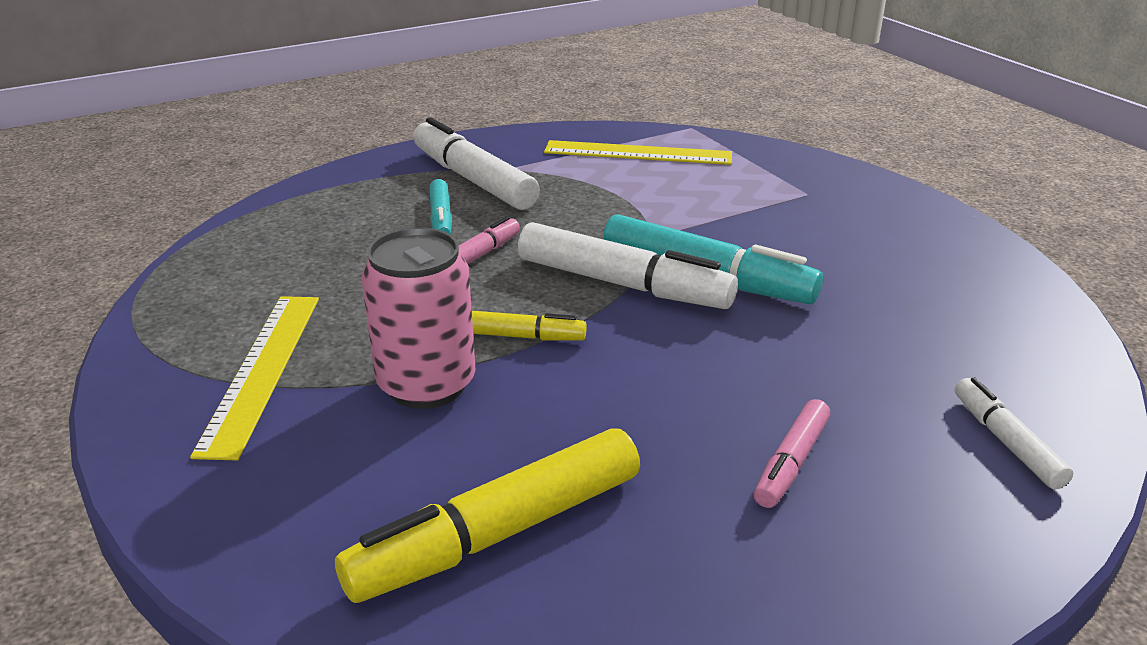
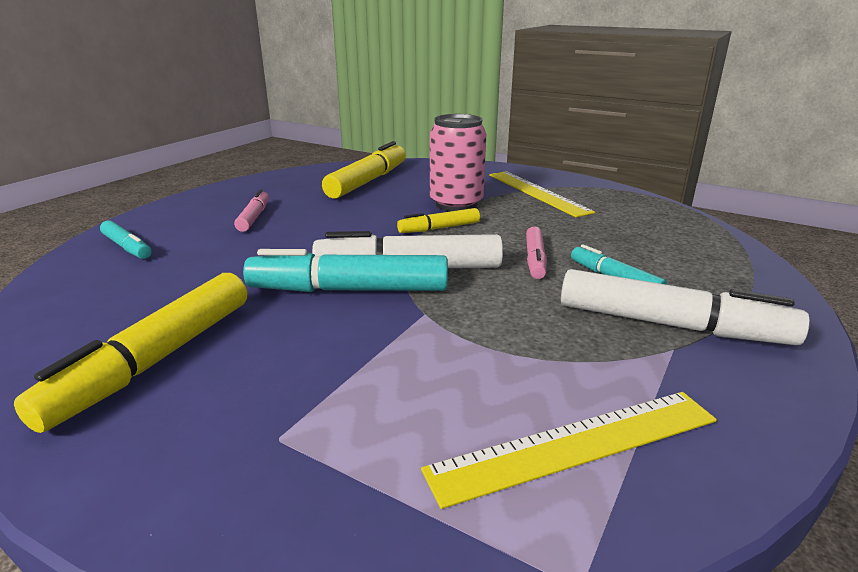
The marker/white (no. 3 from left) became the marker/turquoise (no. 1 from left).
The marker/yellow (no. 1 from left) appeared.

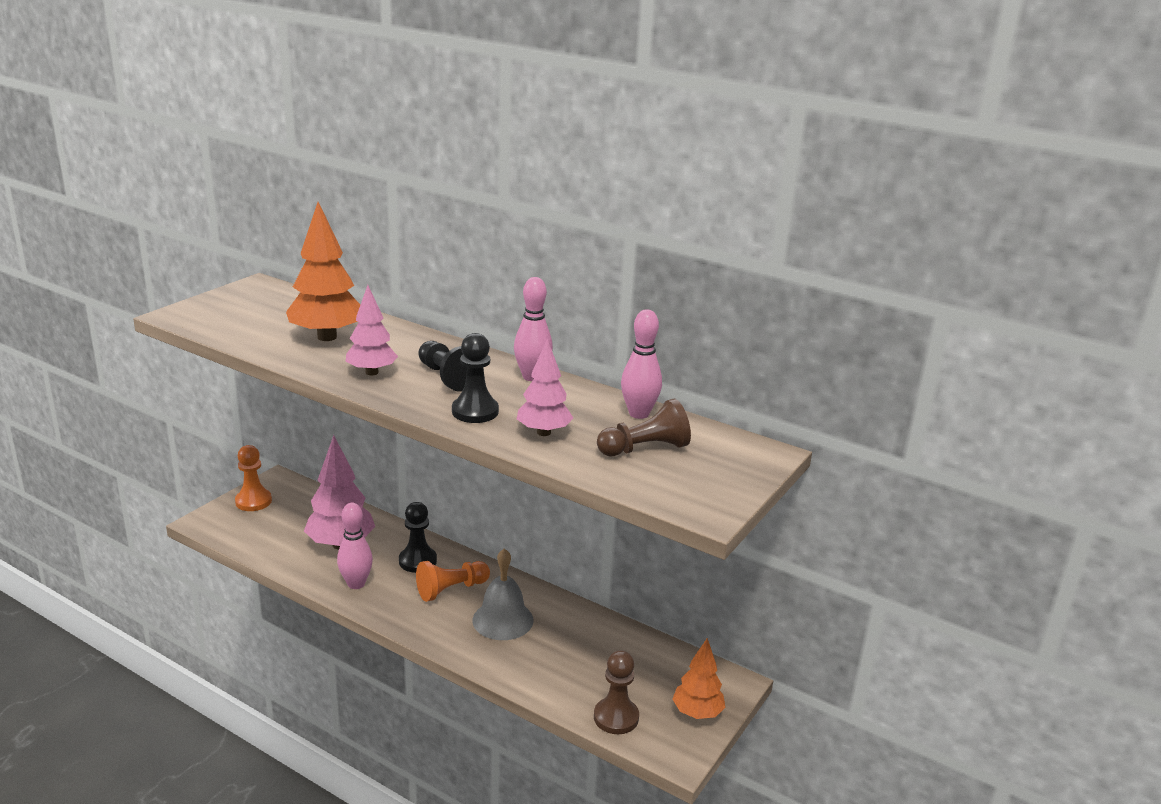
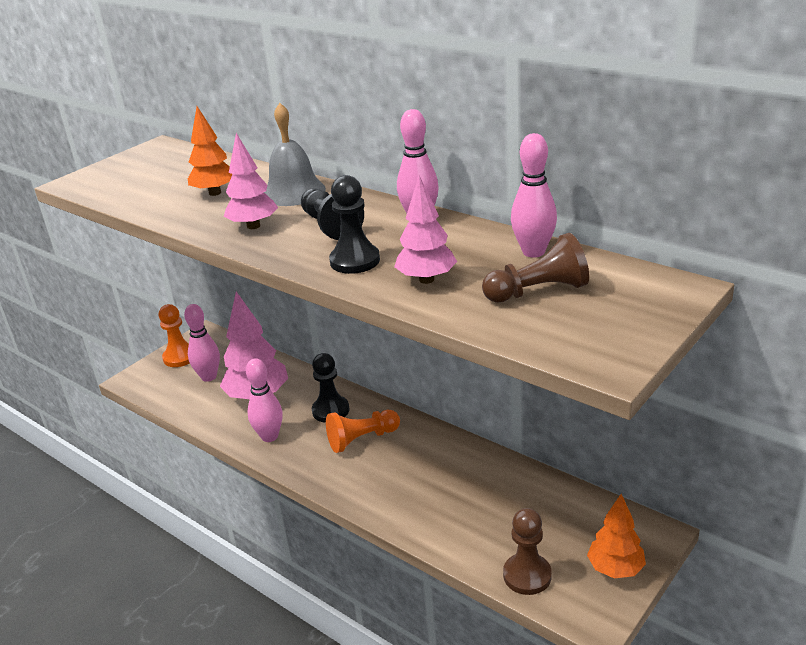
The tree/orange (no. 1 from left) changed to 0.63 times the size.
The bell/grey moved.
The bowling pin/pink (no. 1 from left) appeared.

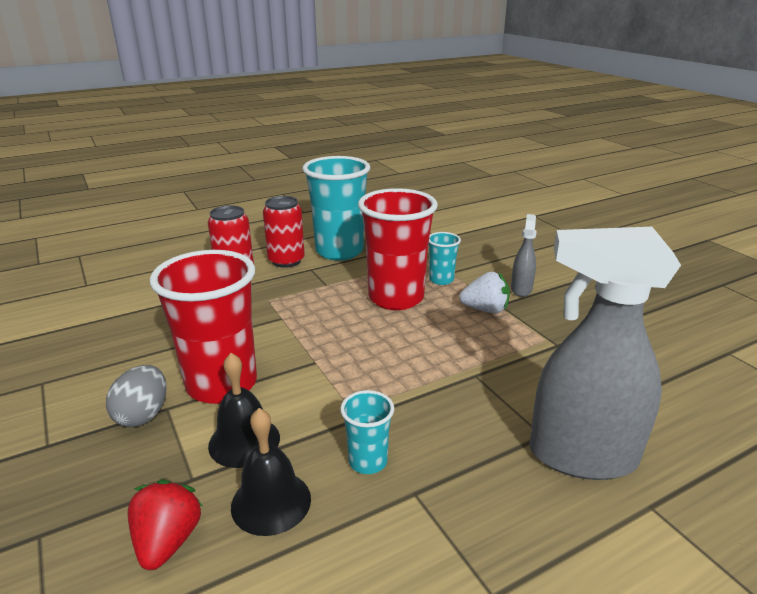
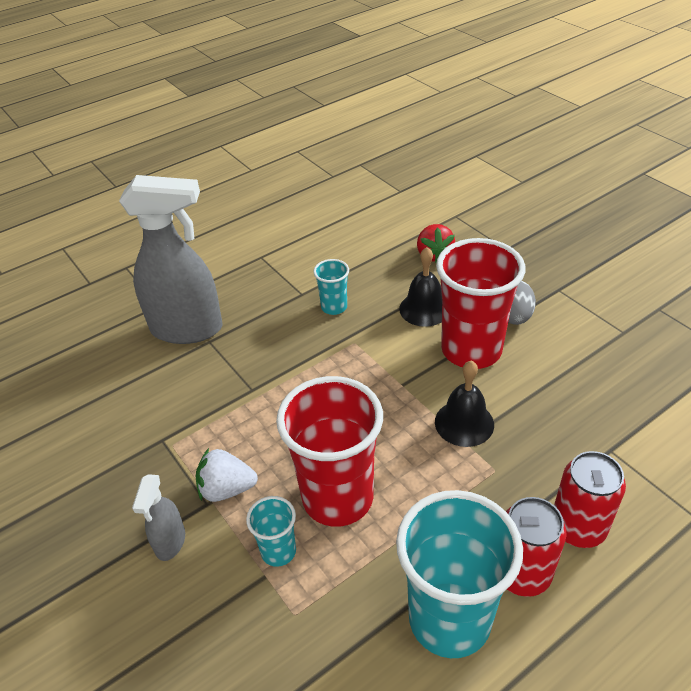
The bell/black (no. 2 from left) moved.

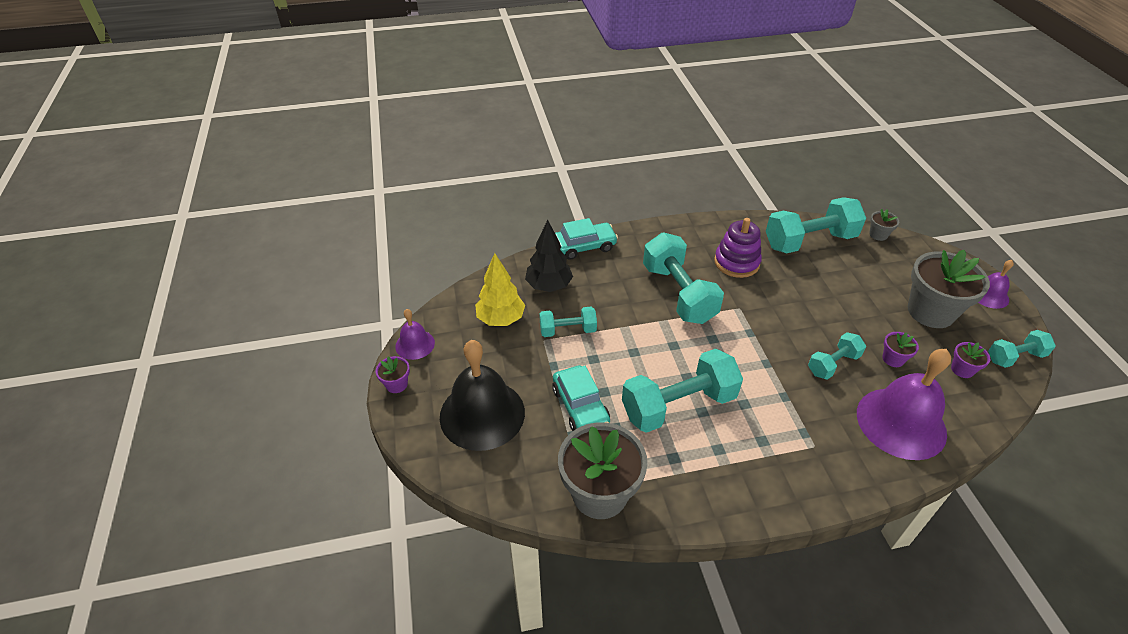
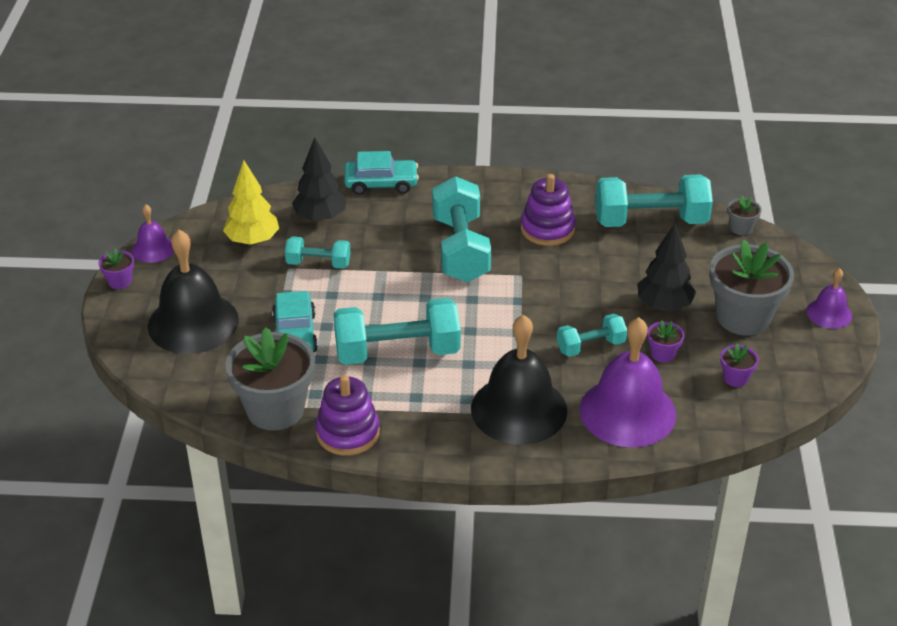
The dumbbell/turquoise (no. 6 from left) disappeared.
The tree/black (no. 2 from left) appeared.
The bell/black (no. 2 from left) appeared.
The stacking toy/purple (no. 1 from left) appeared.

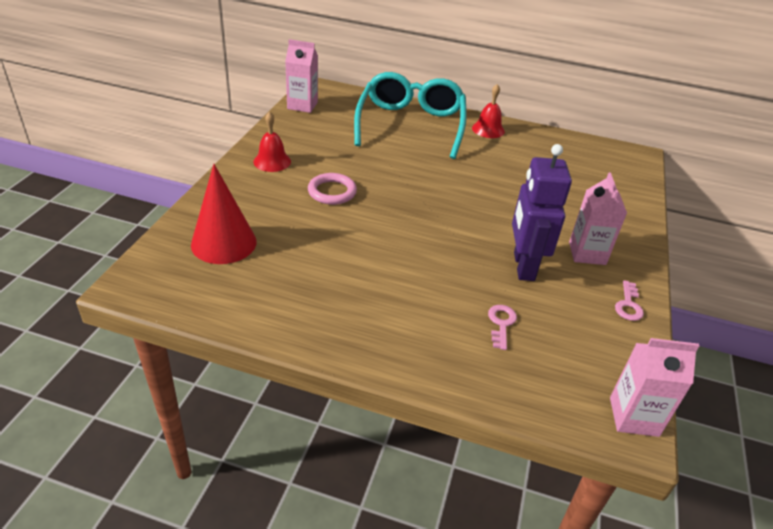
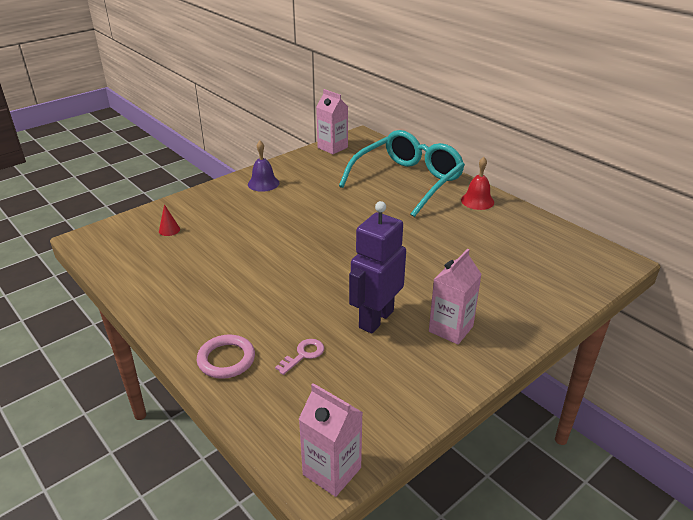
The bell/red (no. 1 from left) became the bell/purple.
The cone/red changed to 0.41 times the size.
The ring/pink moved.
The key/pink (no. 2 from left) disappeared.

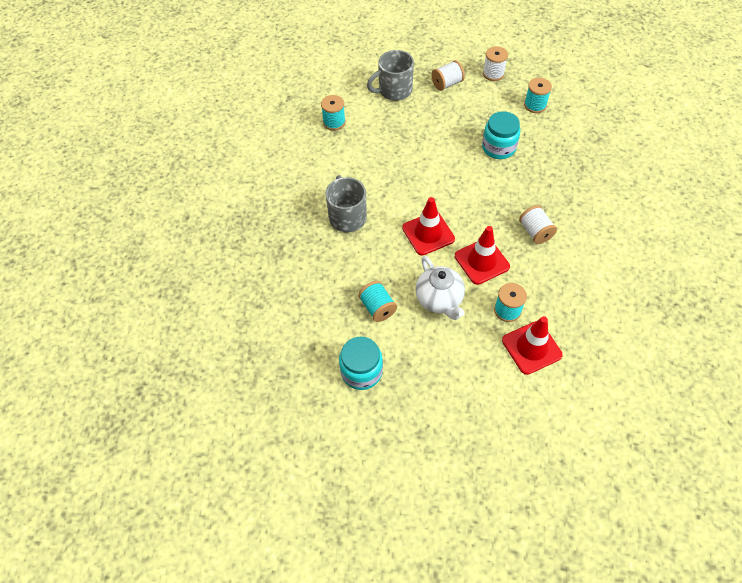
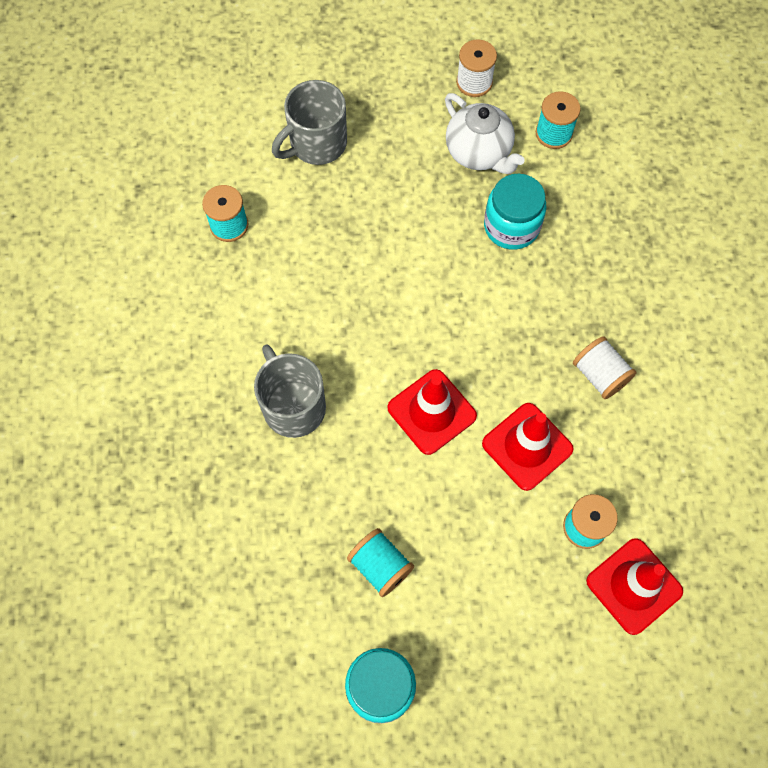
The spool/white (no. 1 from left) disappeared.
The teapot/white moved.

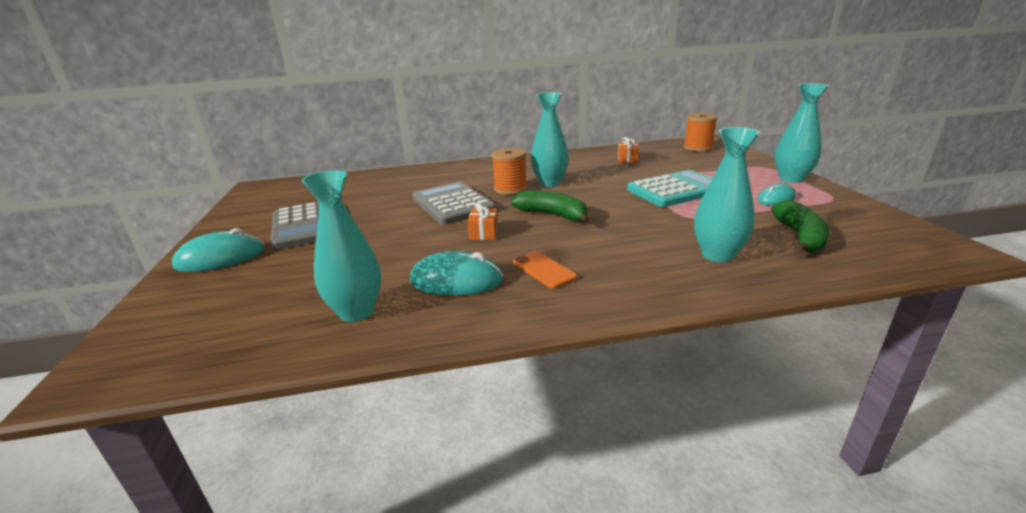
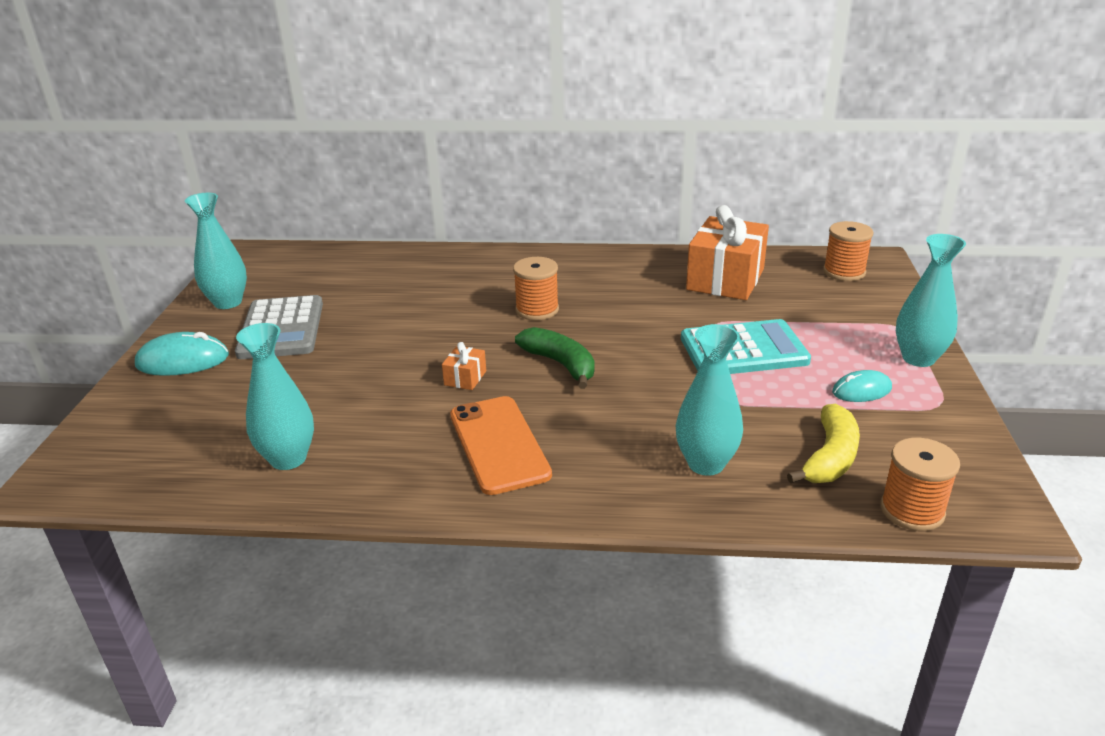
The vase/turquoise (no. 2 from left in the first image) moved.
The gift/orange (no. 2 from left) changed to 2.34 times the size.
The calculator/grey (no. 2 from left) disappeared.
The banana/green (no. 2 from left) became the banana/yellow.
The mouse/turquoise (no. 2 from left) disappeared.
The phone/orange changed to 1.82 times the size.
The spool/orange (no. 3 from left) appeared.

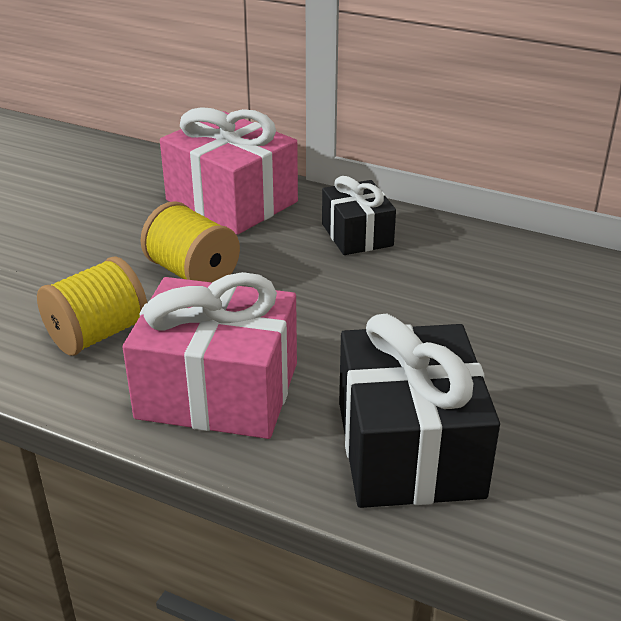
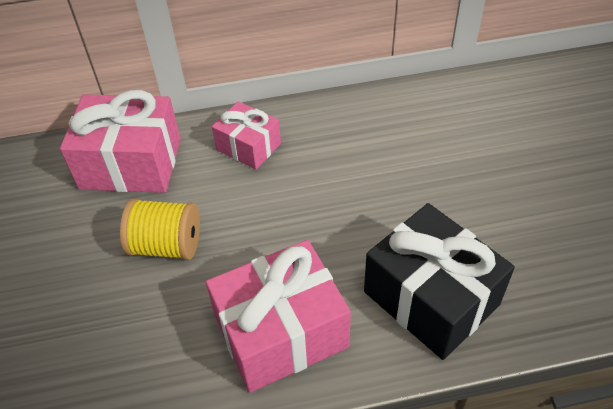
The gift/black (no. 1 from left) became the gift/pink (no. 2 from left).
The spool/yellow (no. 1 from left) disappeared.

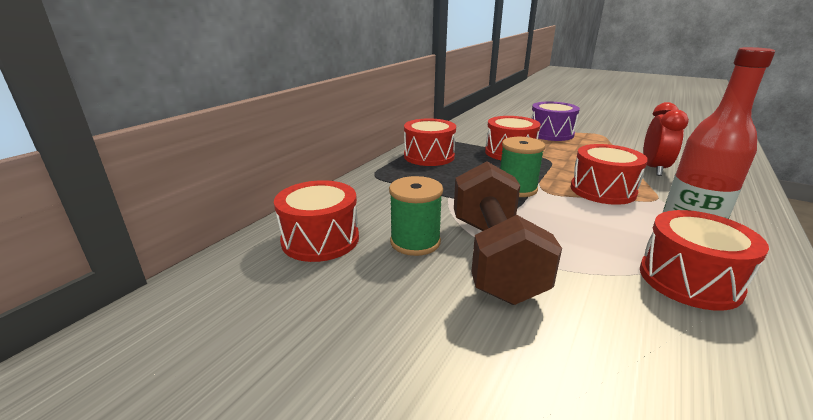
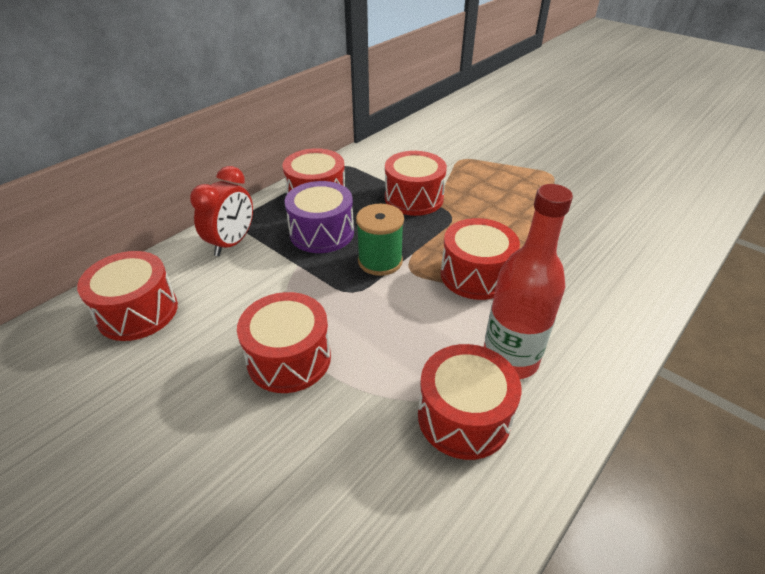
The drum/purple moved.
The clock/red moved.
The dumbbell/brown was replaced by the drum/red (no. 2 from left).
The spool/green (no. 1 from left) disappeared.

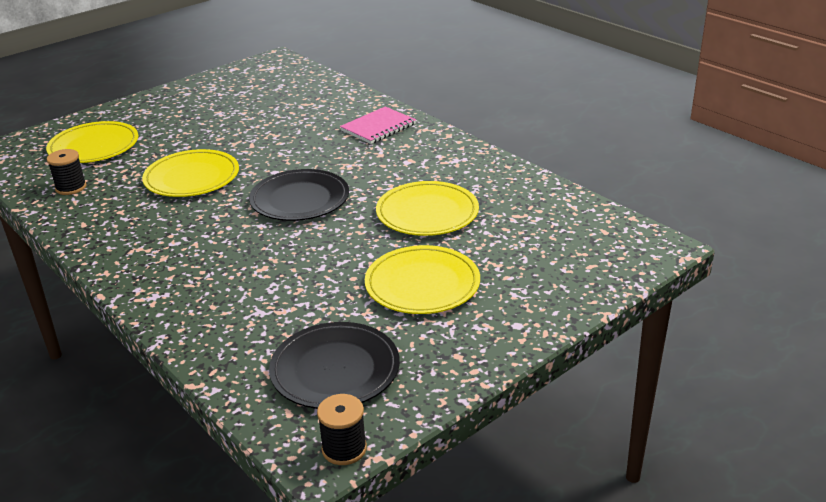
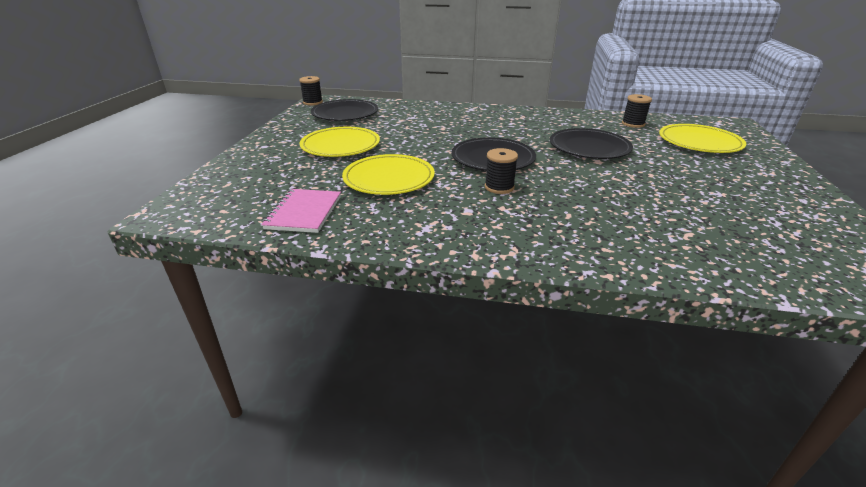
The notebook/pink moved.
The plate/yellow (no. 2 from left) became the plate/black (no. 3 from left).
The spool/black (no. 2 from left) appeared.

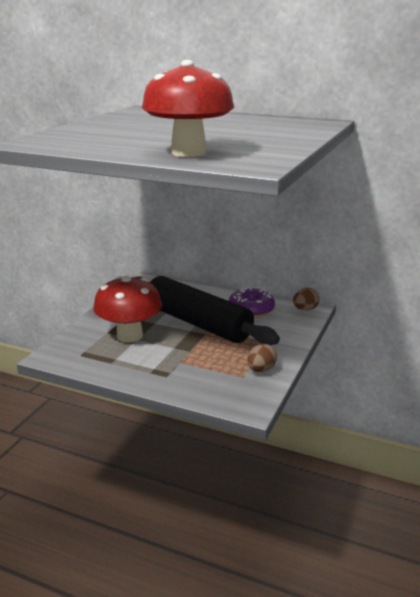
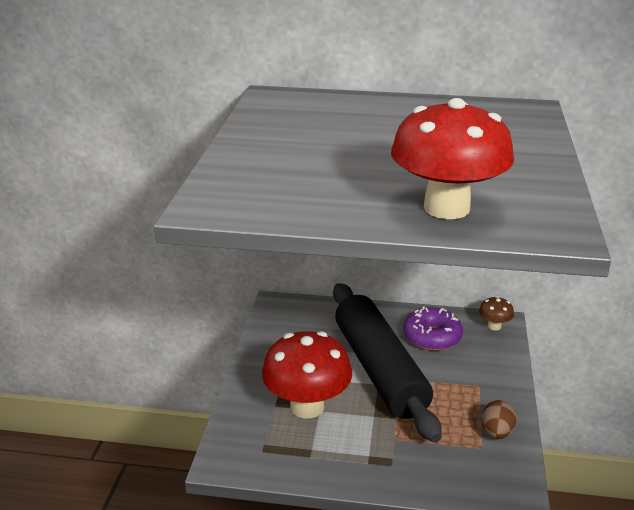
The rolling pin/black turned 45 degrees clockwise.
The egg/brown (no. 2 from left) was replaced by the mushroom/brown.

